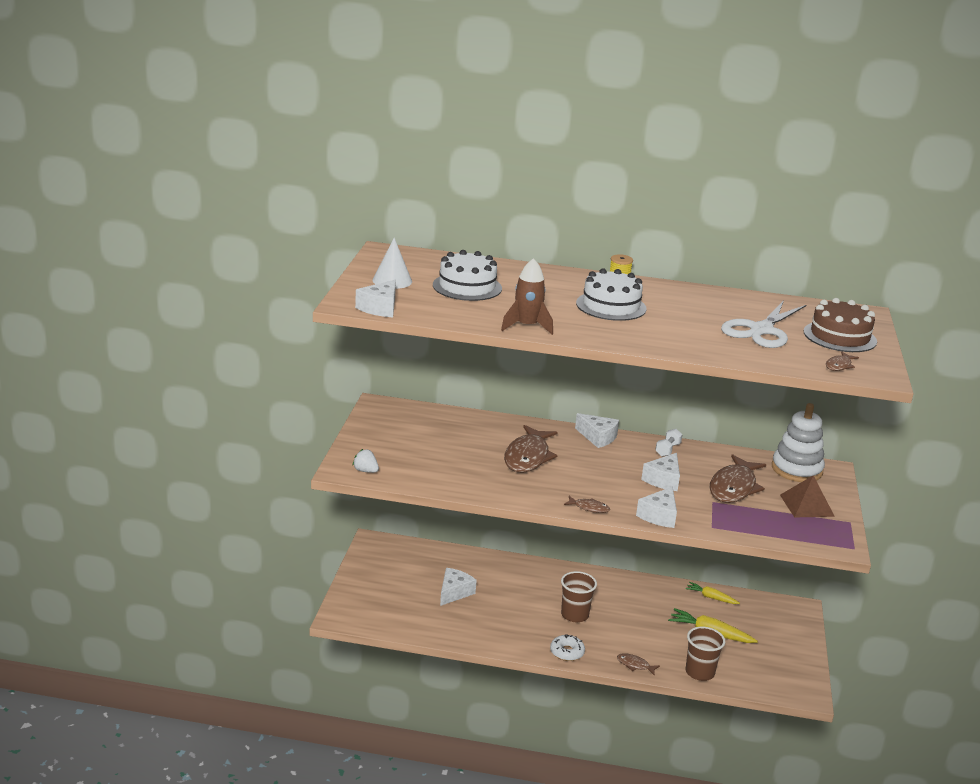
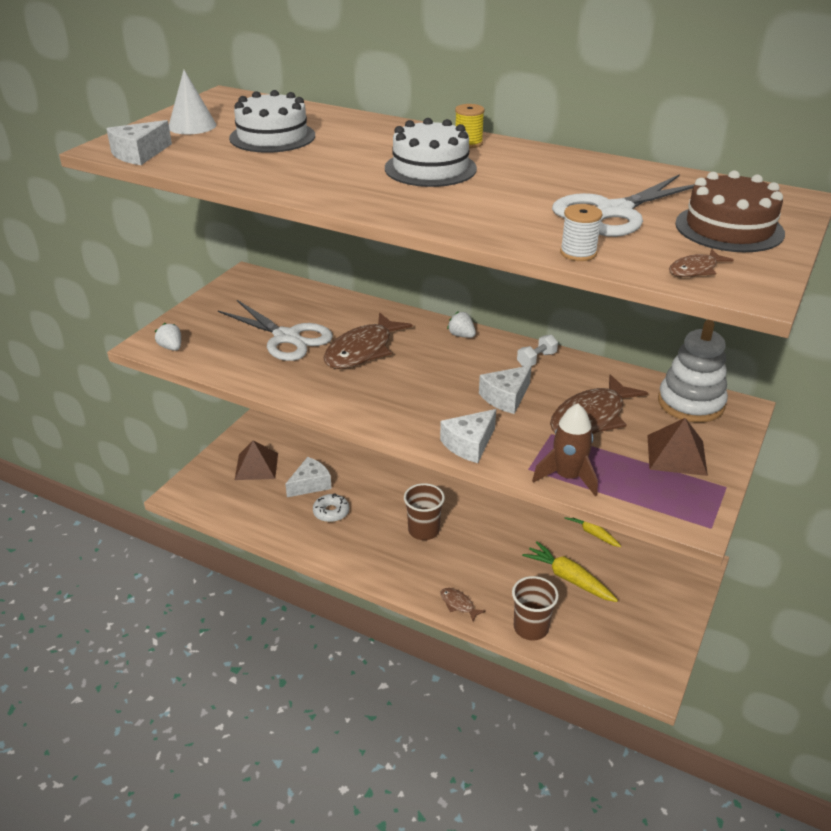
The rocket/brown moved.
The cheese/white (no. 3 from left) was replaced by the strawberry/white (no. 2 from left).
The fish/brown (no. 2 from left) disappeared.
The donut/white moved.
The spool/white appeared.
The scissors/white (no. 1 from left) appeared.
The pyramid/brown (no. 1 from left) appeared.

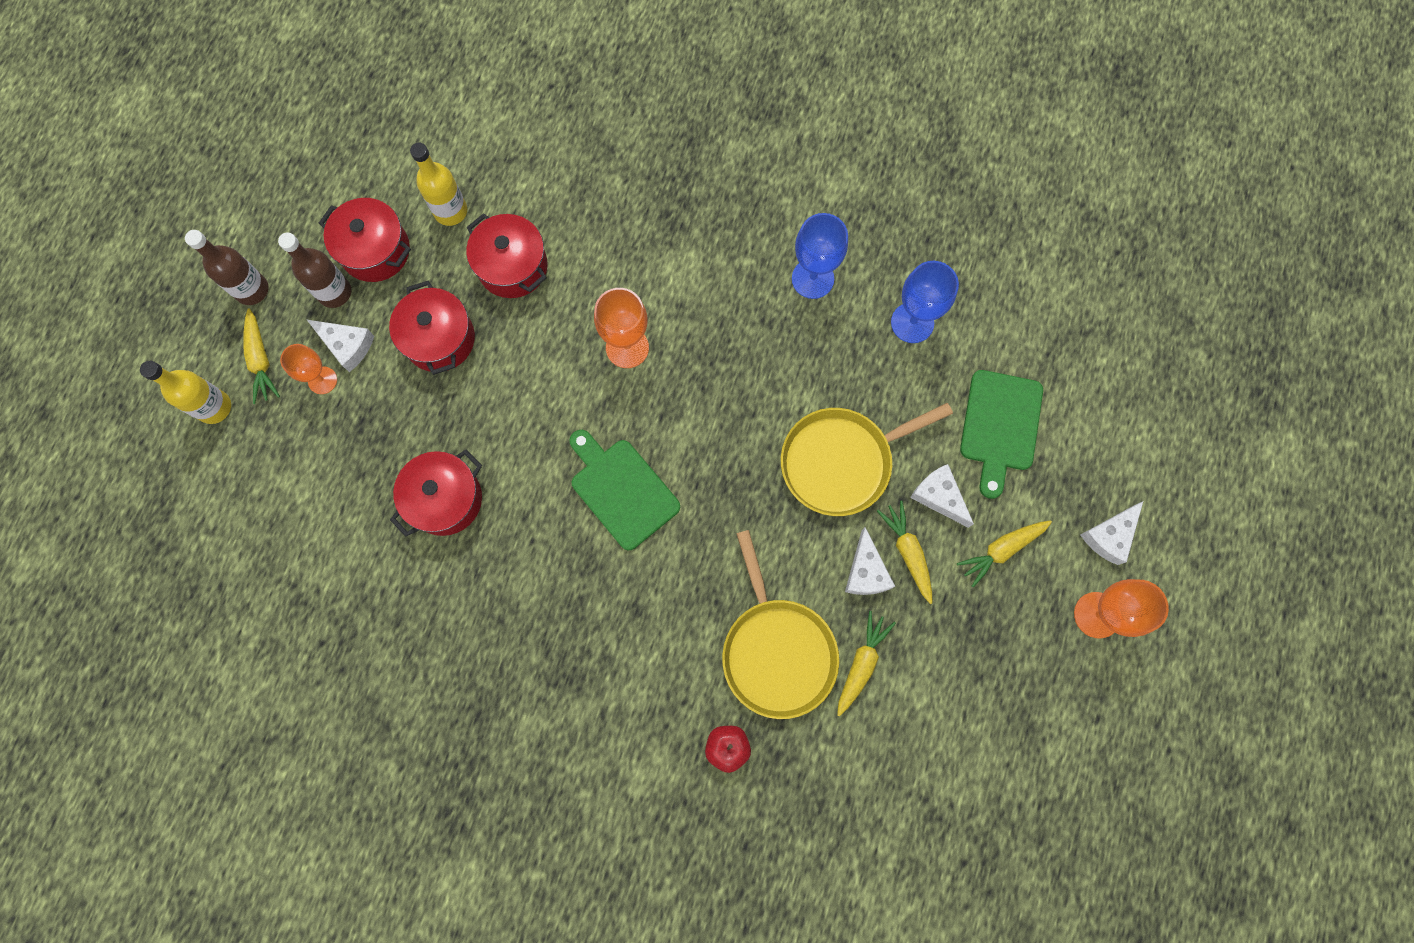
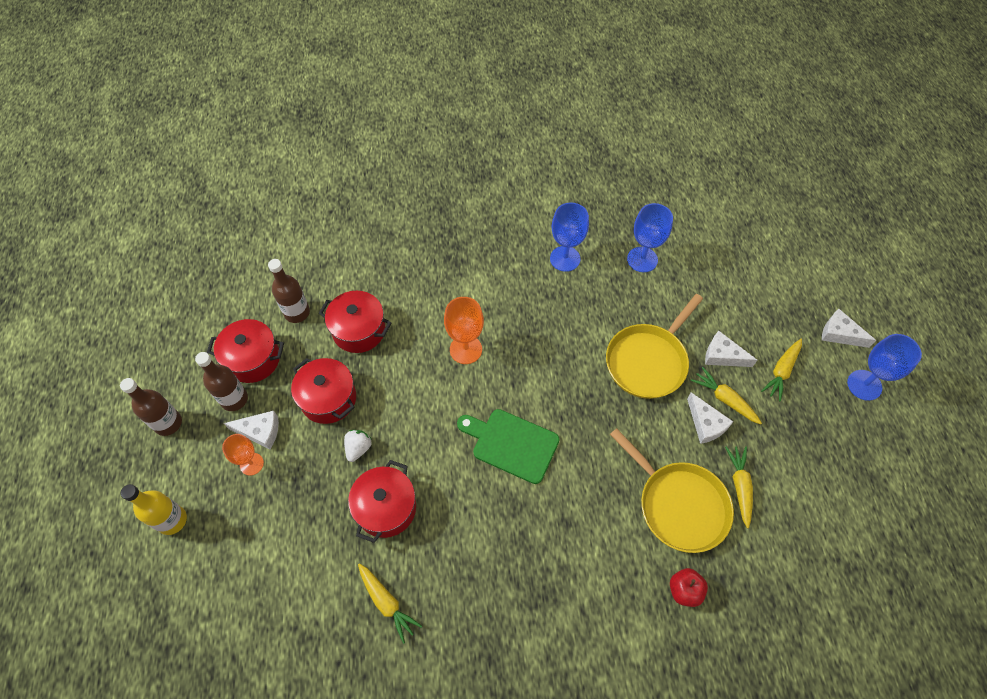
The bottle/yellow (no. 2 from left) became the bottle/brown (no. 3 from left).
The carrot/yellow (no. 1 from left) moved.
The cutting board/green (no. 2 from left) disappeared.
The cheese/white (no. 4 from left) turned 105 degrees clockwise.
The goblet/orange (no. 3 from left) became the goblet/blue (no. 3 from left).
The strawberry/white appeared.

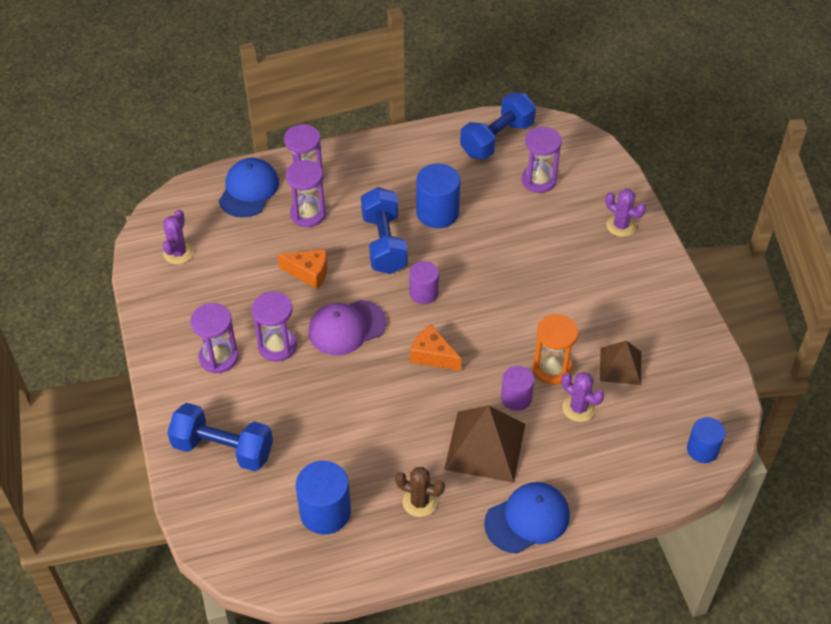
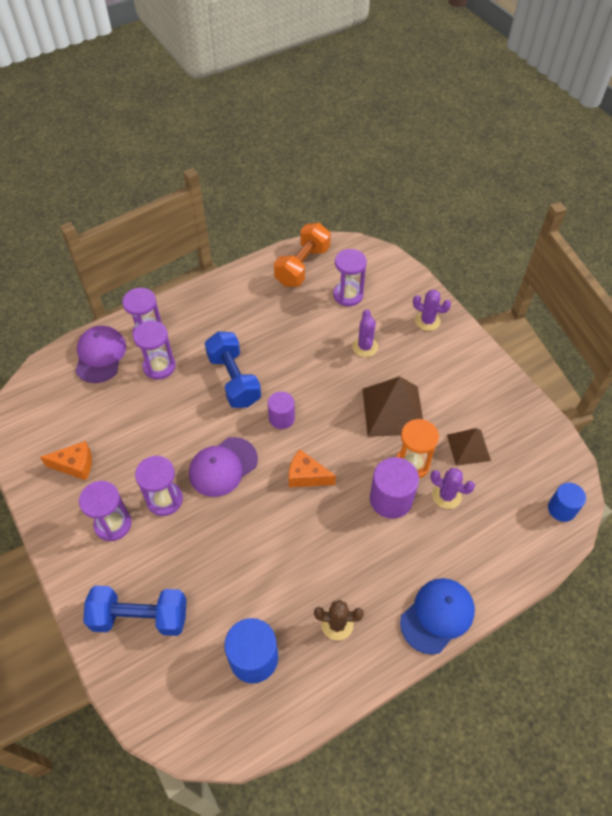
The dumbbell/blue (no. 3 from left) became the dumbbell/orange.
The cap/blue (no. 1 from left) became the cap/purple (no. 1 from left).
The cylinder/blue (no. 2 from left) disappeared.
The cactus/purple (no. 1 from left) moved.
The cheese/orange (no. 1 from left) moved.
The cylinder/purple (no. 2 from left) changed to 1.55 times the size.
The pyramid/brown (no. 1 from left) moved.

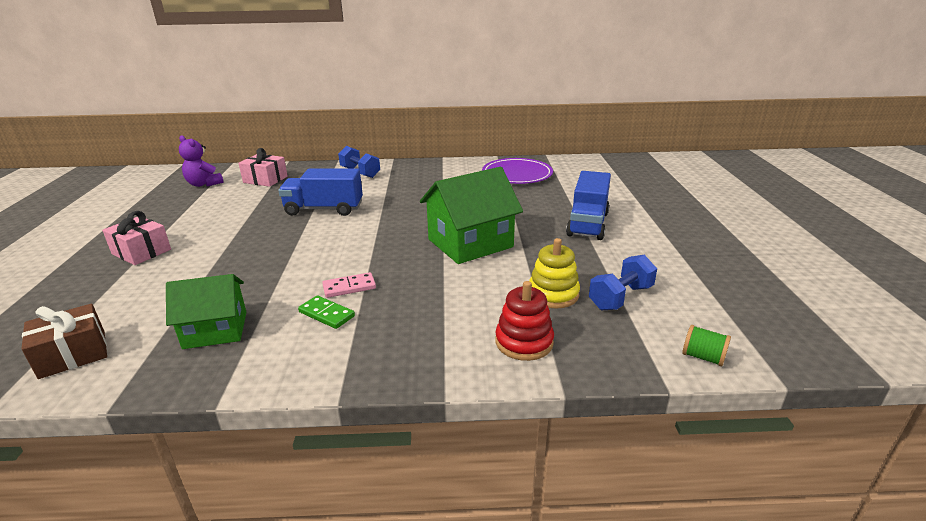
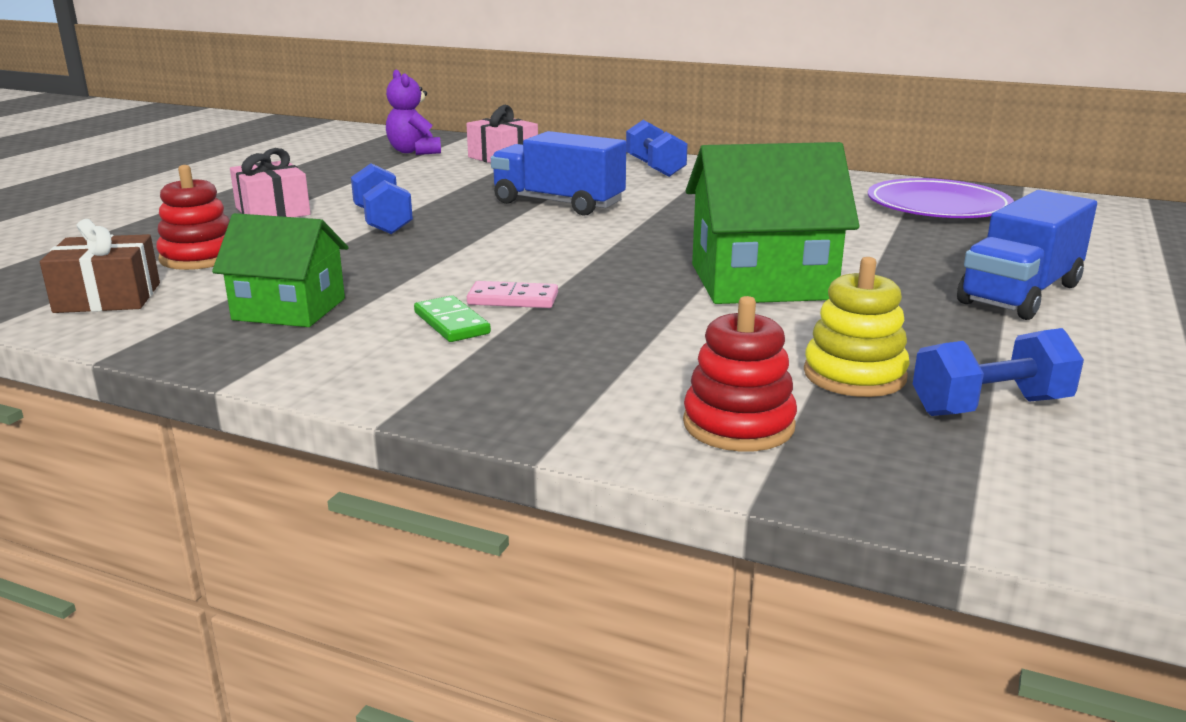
The spool/green disappeared.
The dumbbell/blue (no. 1 from left) appeared.
The stacking toy/red (no. 1 from left) appeared.

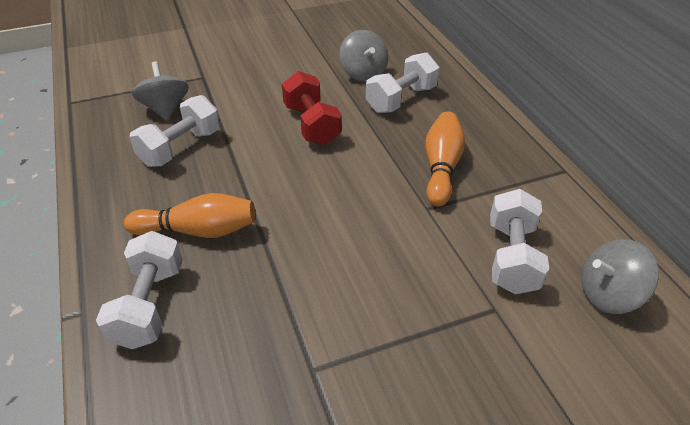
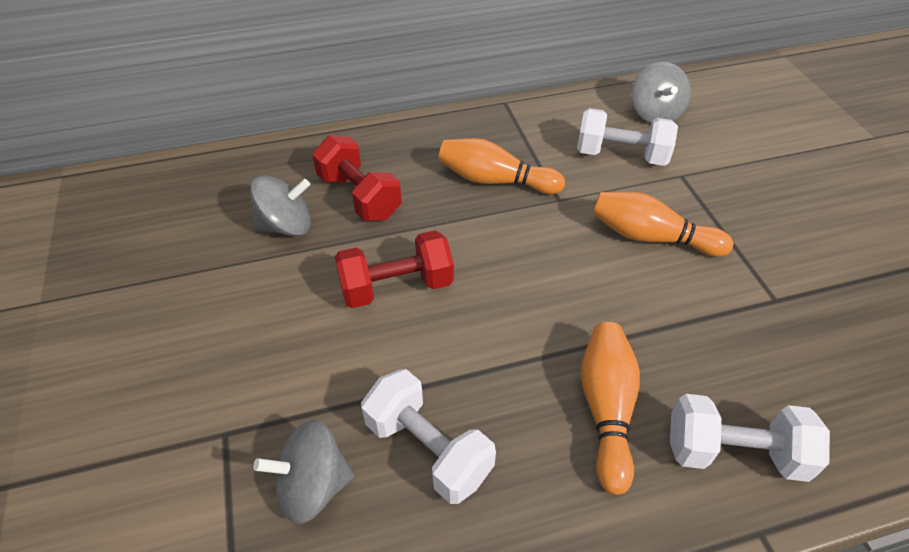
The dumbbell/white (no. 3 from left) became the dumbbell/red (no. 1 from left).
The bowling pin/orange (no. 3 from left) appeared.

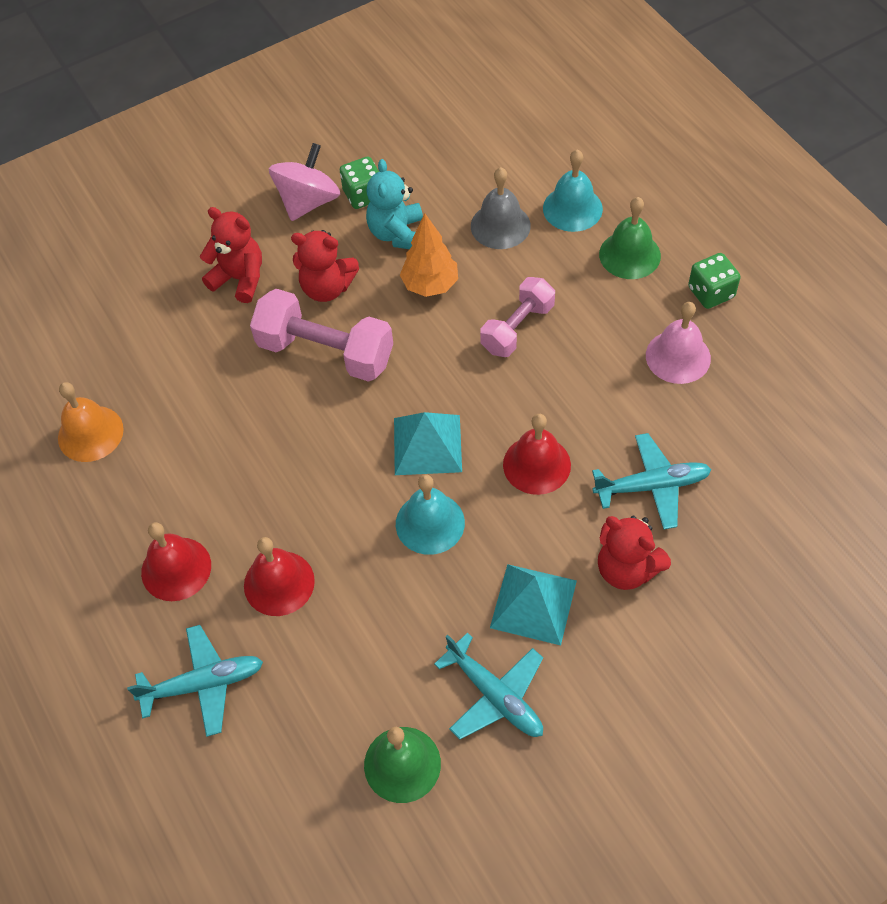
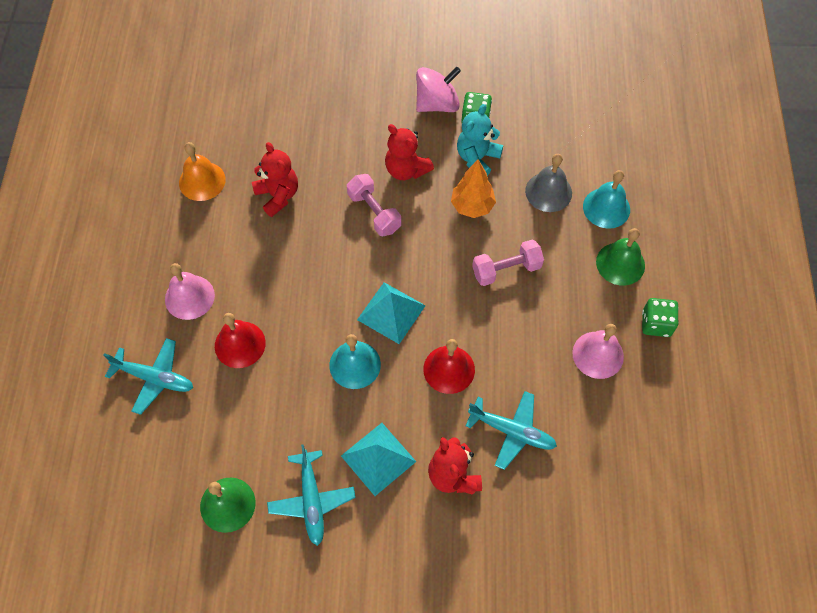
The teddy bear/red (no. 1 from left) moved.
The dumbbell/pink (no. 1 from left) changed to 0.65 times the size.
The bell/red (no. 1 from left) became the bell/pink (no. 1 from left).

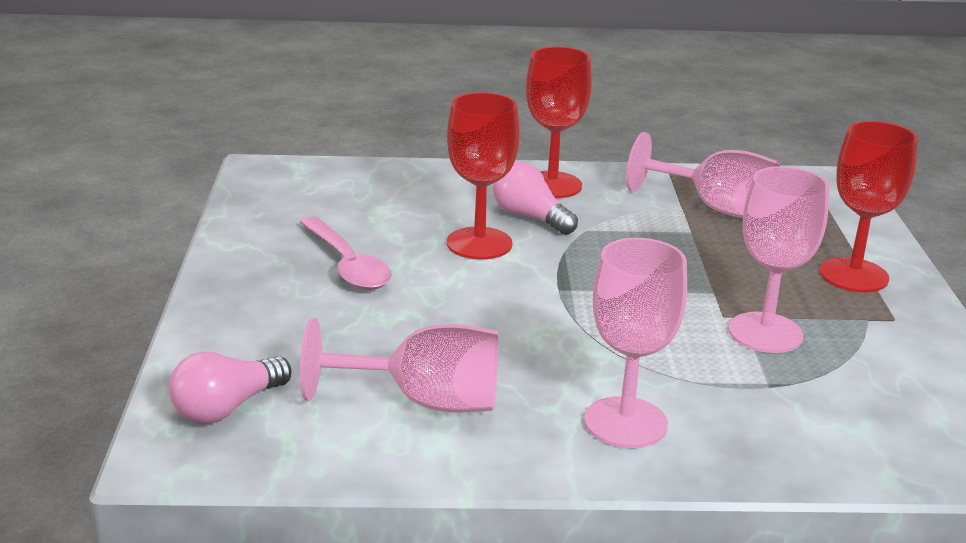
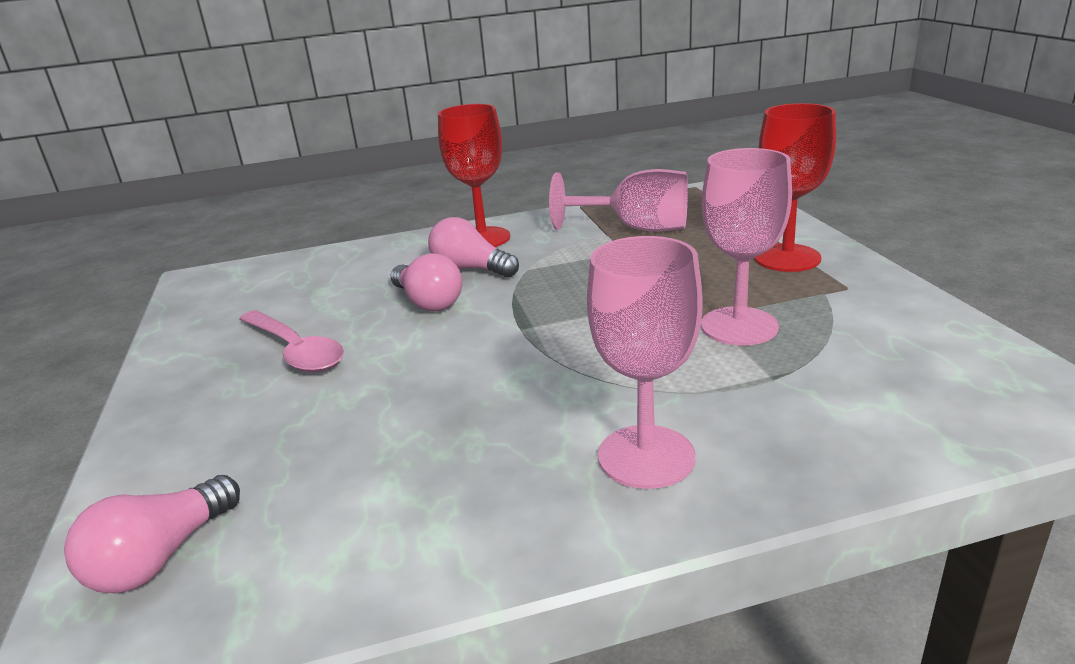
The goblet/red (no. 1 from left) was replaced by the light bulb/pink (no. 2 from left).
The goblet/pink (no. 1 from left) disappeared.

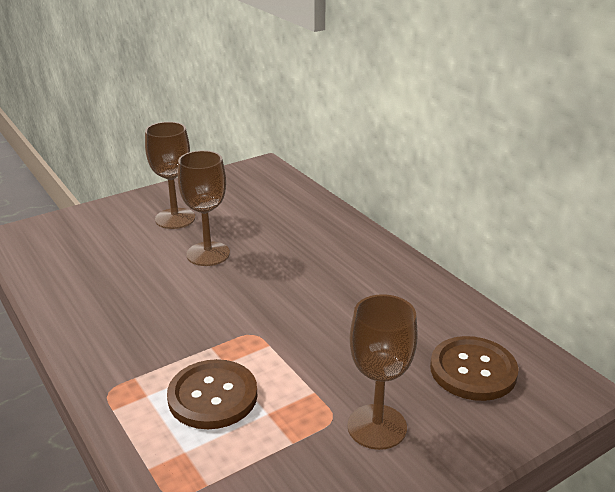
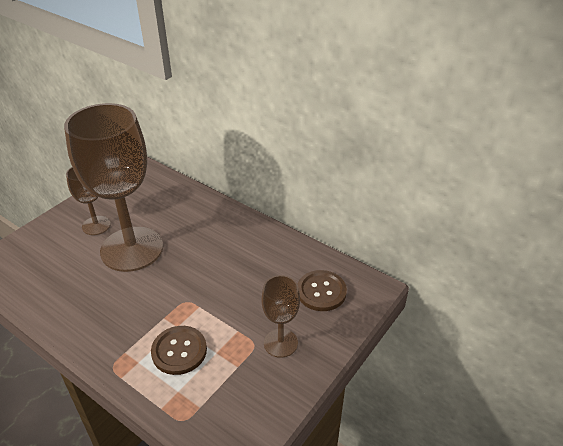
The goblet/brown (no. 2 from left) changed to 2.12 times the size.

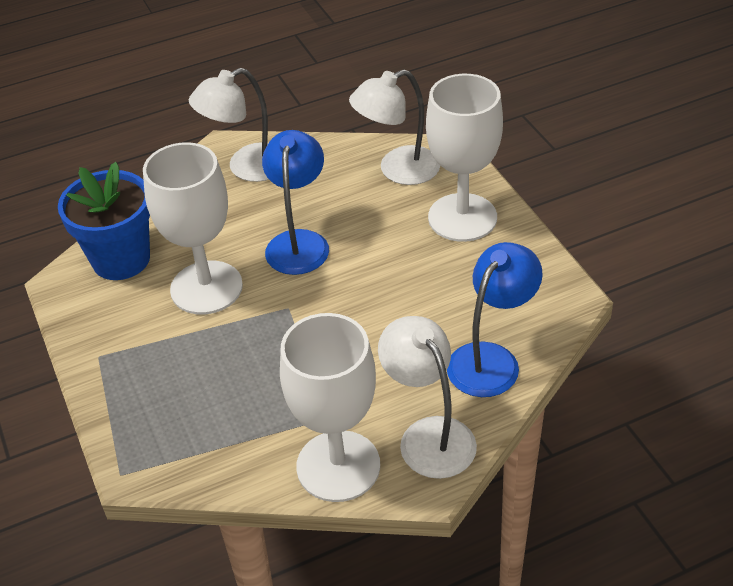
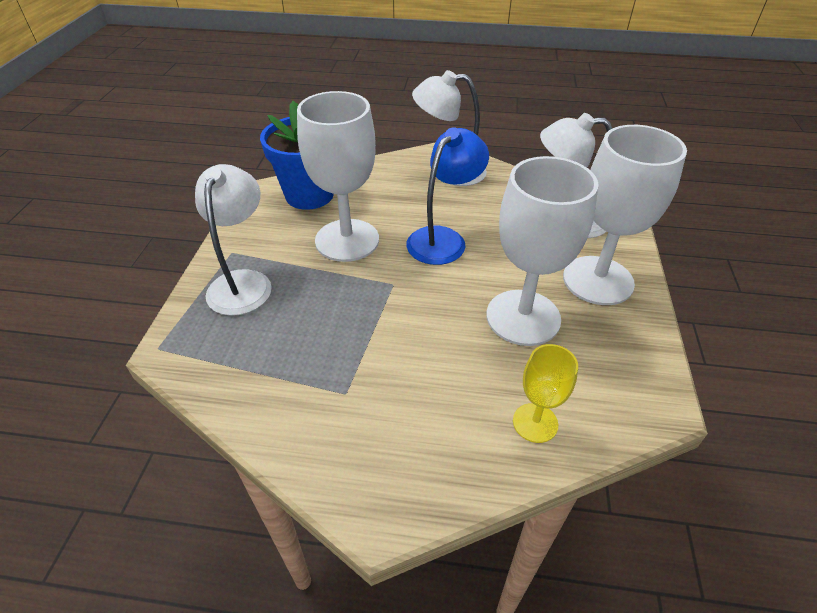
The lamp/blue (no. 2 from left) was replaced by the goblet/yellow.
The goblet/white (no. 2 from left) moved.
The lamp/white (no. 3 from left in the first image) moved.

